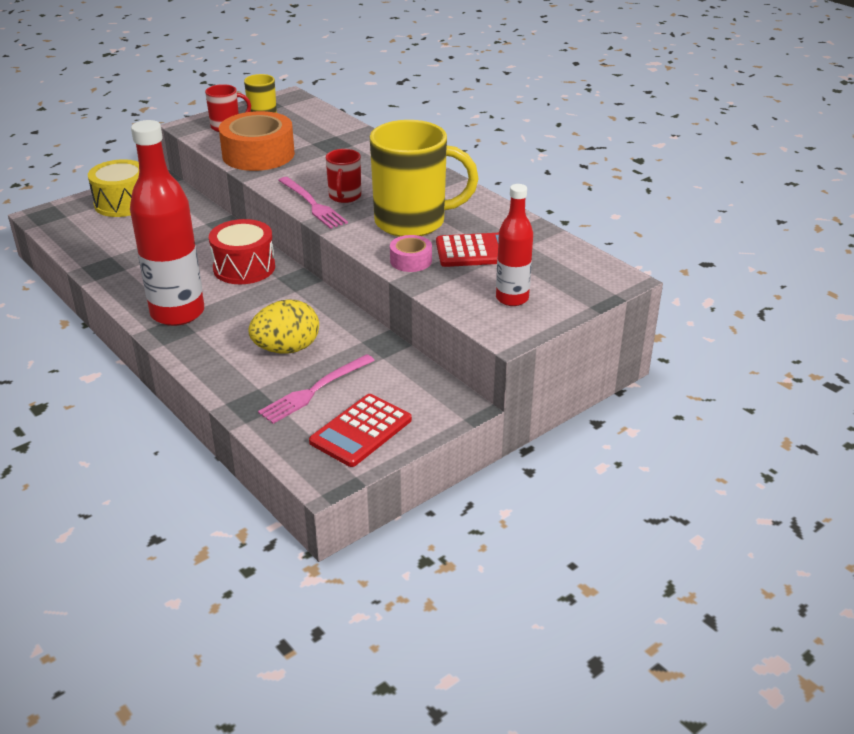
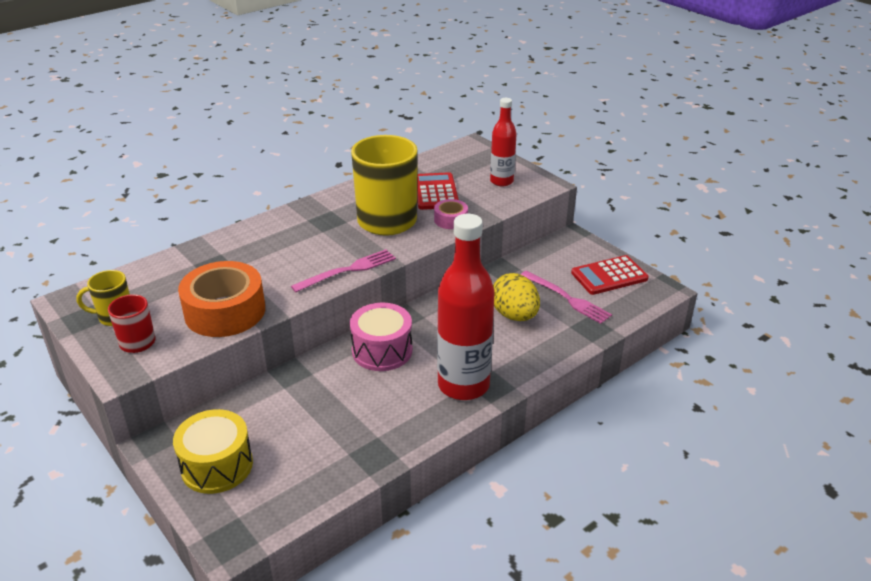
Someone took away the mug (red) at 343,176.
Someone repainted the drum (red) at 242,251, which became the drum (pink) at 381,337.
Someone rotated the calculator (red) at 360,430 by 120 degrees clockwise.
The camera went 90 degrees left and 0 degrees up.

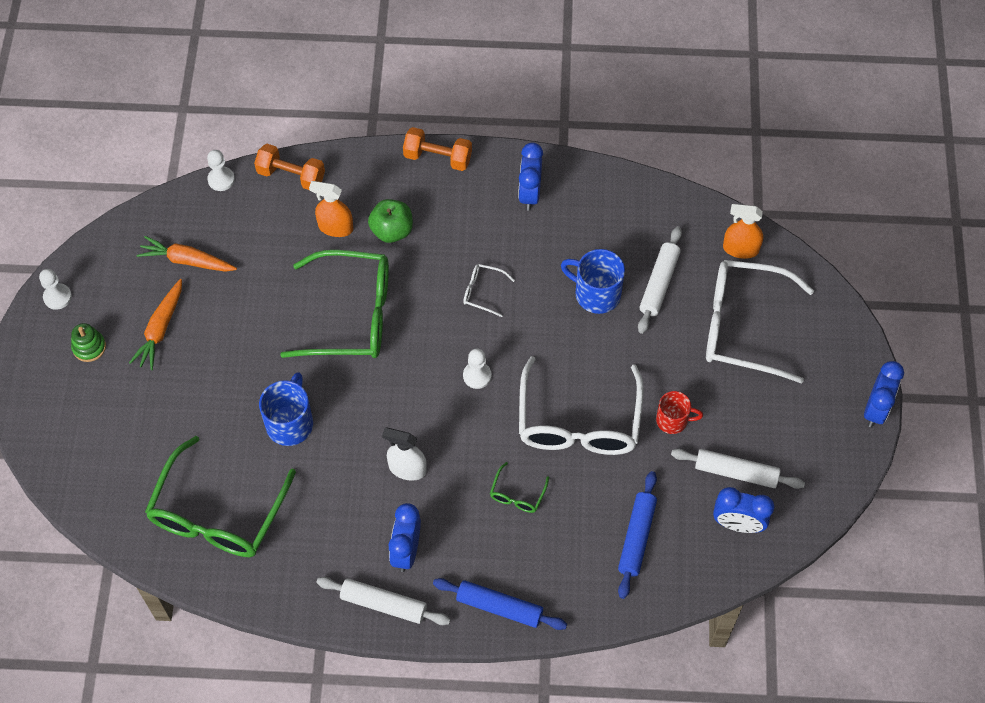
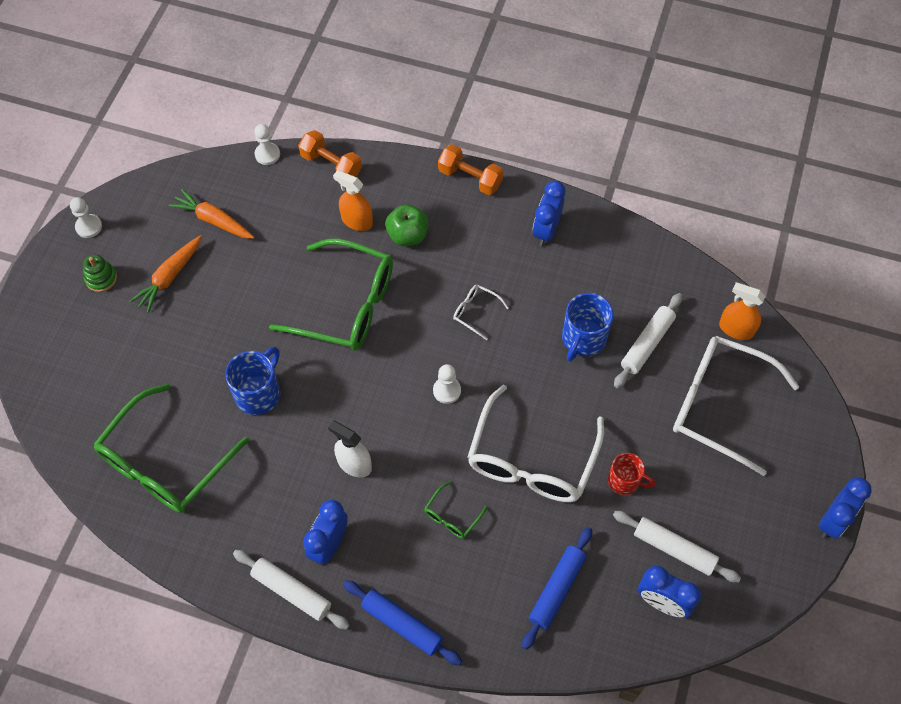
Someone rotated the mug (blue) at 593,281 by 105 degrees counterclockwise.
The camera went 15 degrees right and 0 degrees up.

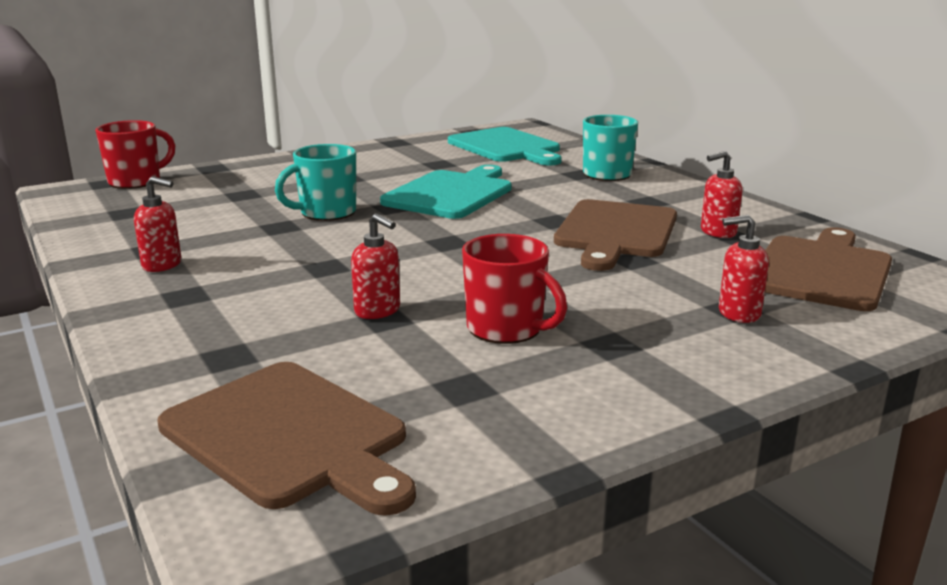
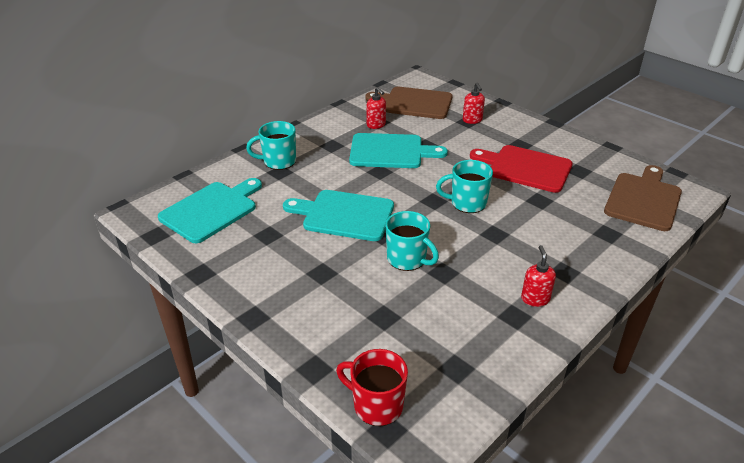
Someone repainted the cutting board (brown) at 615,235, which became the cutting board (turquoise) at 398,150.
Someone took away the soap dispenser (red) at 375,266.
Someone swapped the mug (red) at 514,289 for the cutting board (red) at 521,169.
Someone put down the mug (turquoise) at 464,186.
The camera went 105 degrees left and 15 degrees up.

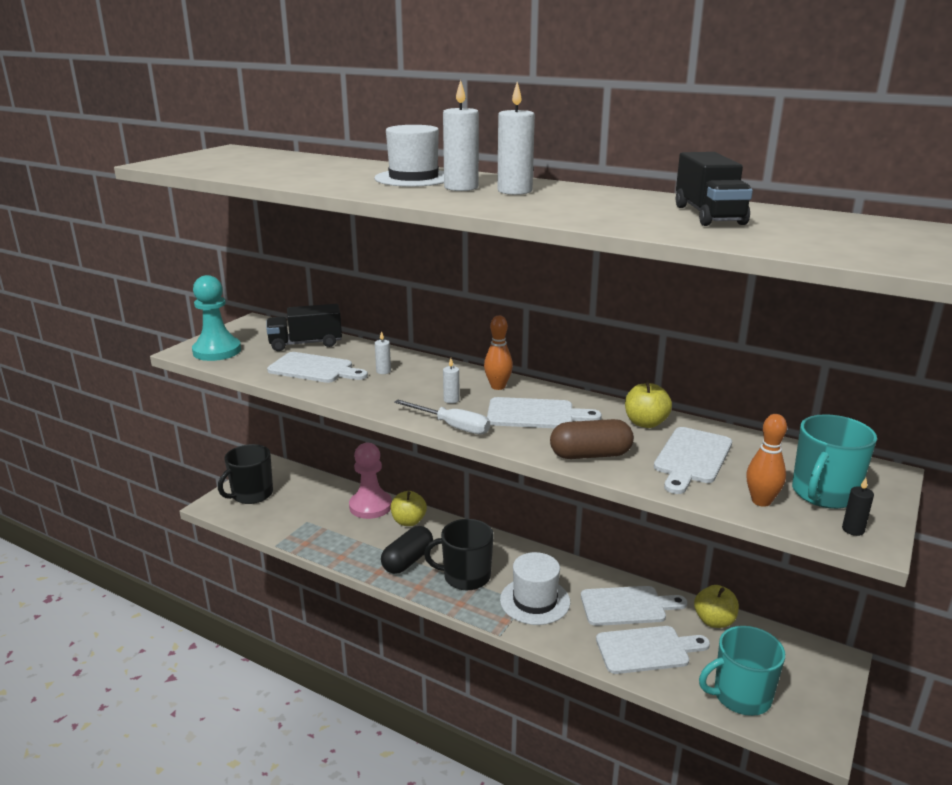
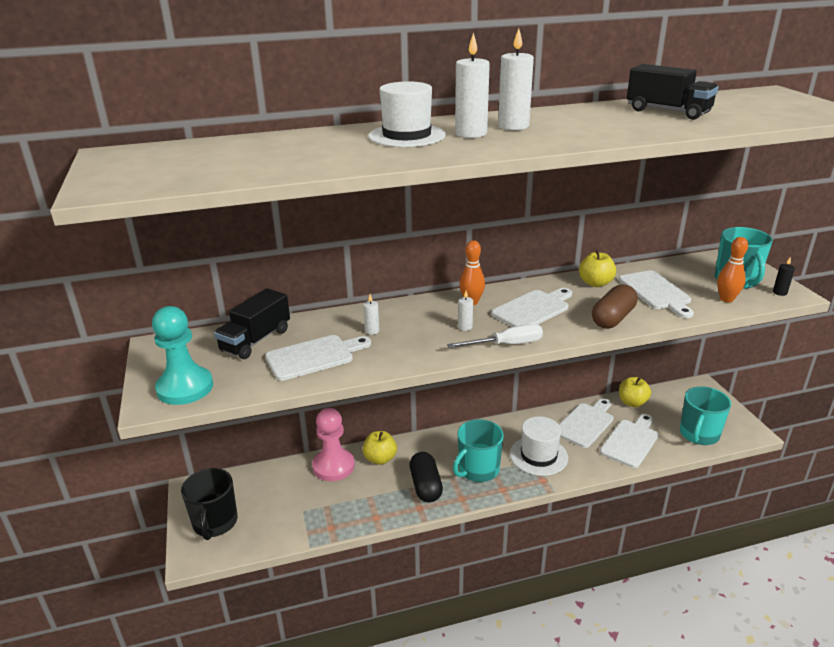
Someone repainted the mug (black) at 459,554, which became the mug (turquoise) at 478,450.
The camera went 45 degrees left and 5 degrees up.

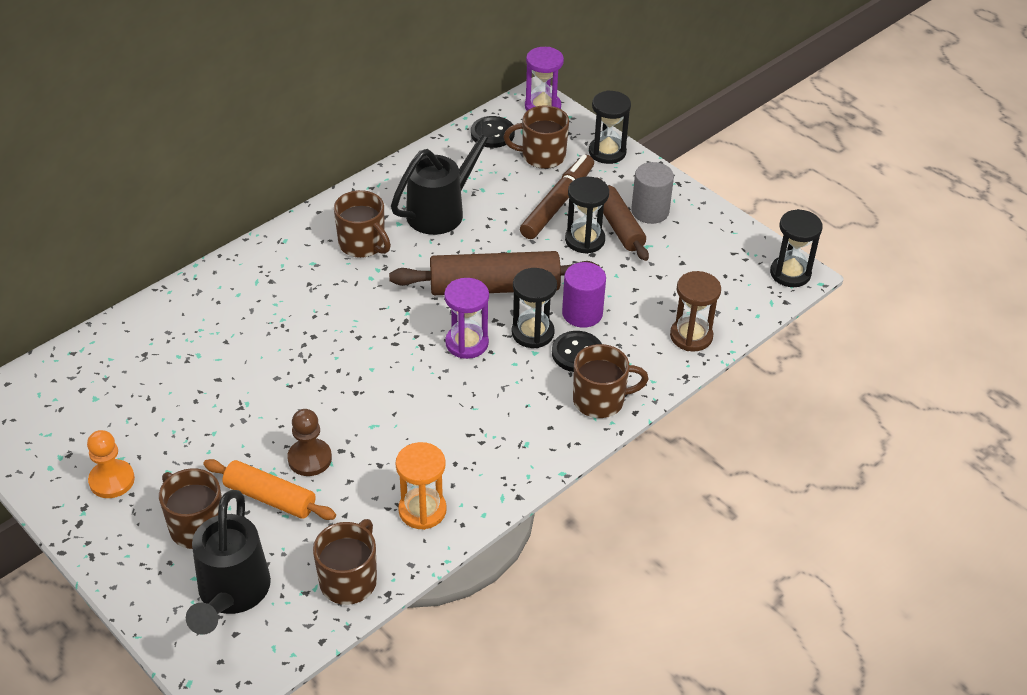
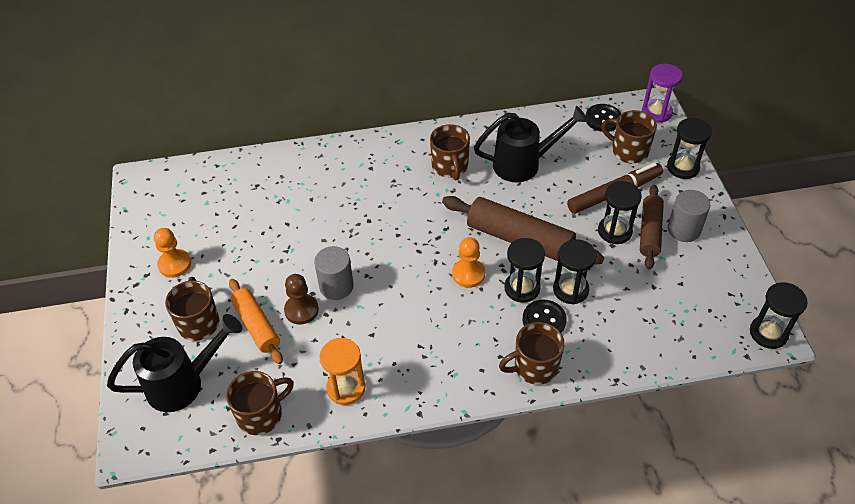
Someone swapped the cylinder (purple) at 584,295 for the hourglass (black) at 575,271.
Someone took away the hourglass (brown) at 695,311.
Someone swapped the hourglass (purple) at 466,318 for the pawn (orange) at 468,262.
Someone rotated the mug (brown) at 611,381 by 135 degrees clockwise.
Someone rotated the watering can (black) at 228,562 by 150 degrees counterclockwise.
Someone put down the cylinder (grey) at 334,273.
The camera went 35 degrees right and 5 degrees up.

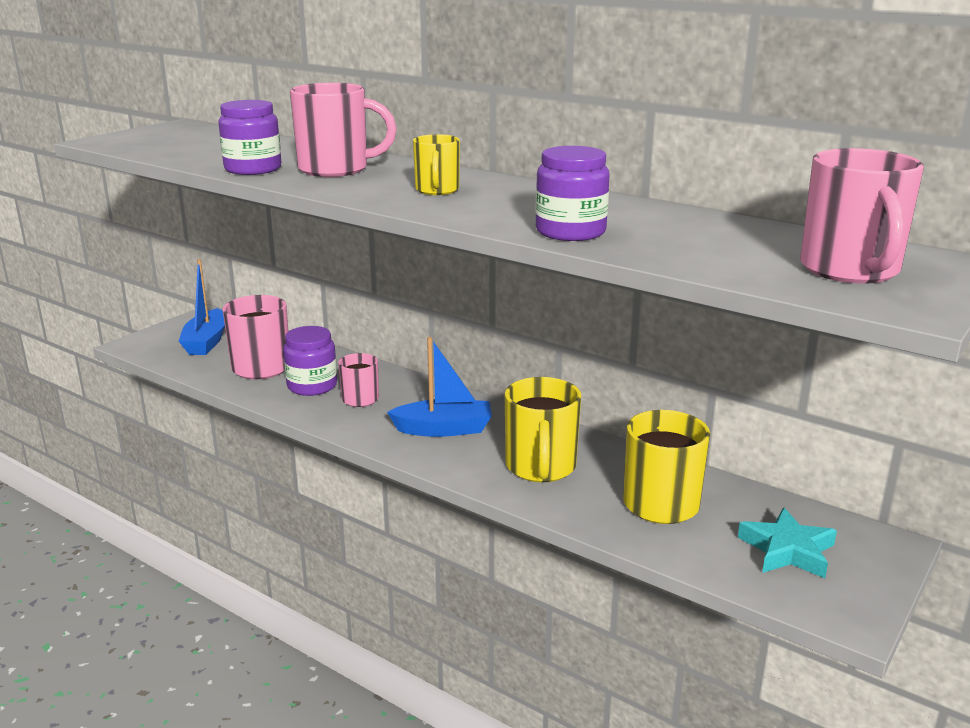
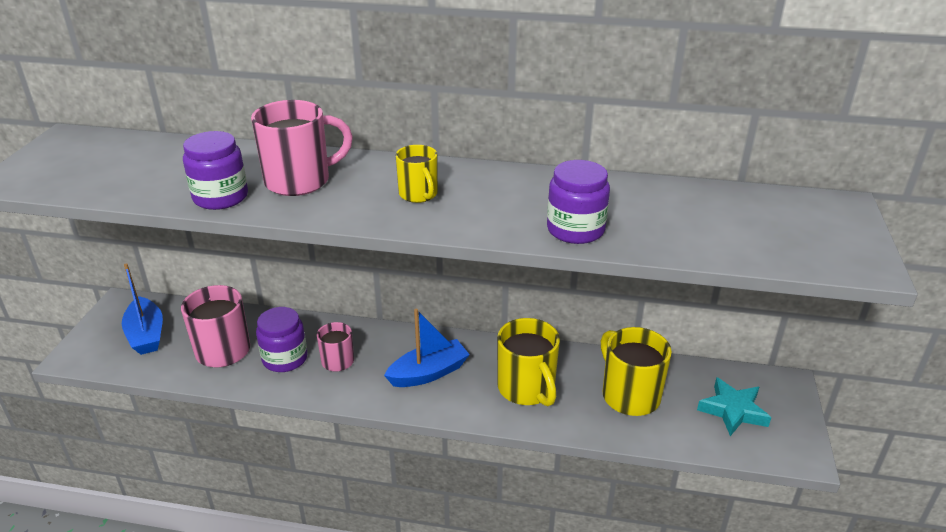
Someone took away the mug (pink) at 862,216.
The camera went 25 degrees left and 10 degrees up.

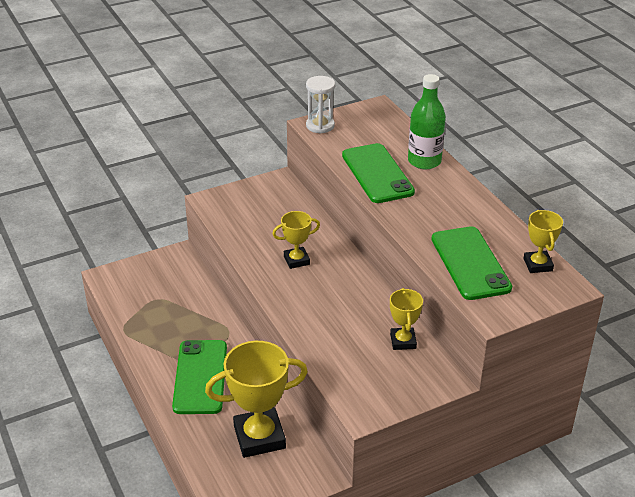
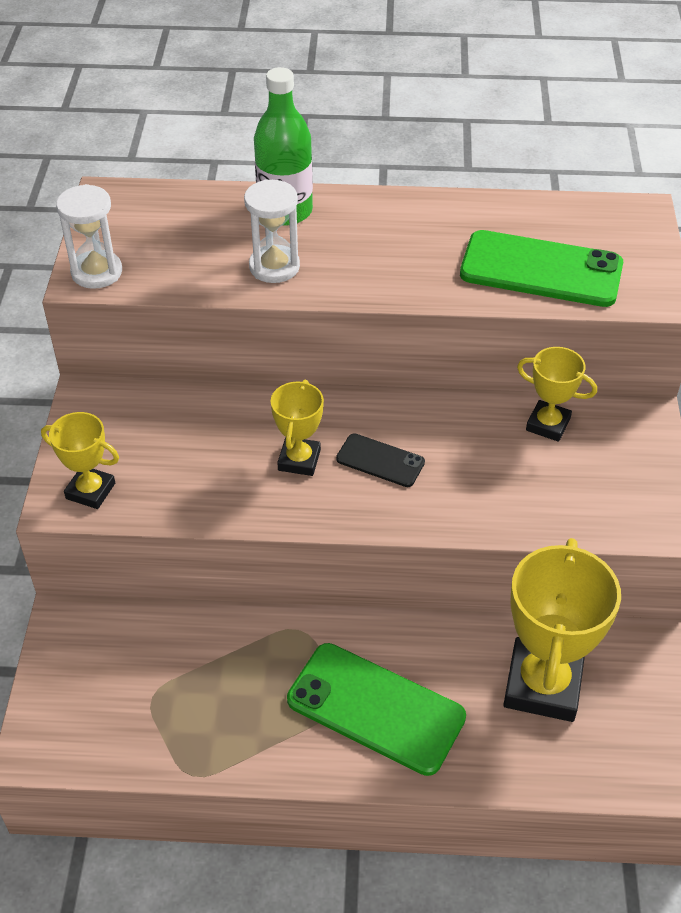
Someone swapped the phone (green) at 378,173 for the hourglass (white) at 272,231.
Someone carried the trophy (yellow) from 543,241 to 80,460.
Someone put down the phone (black) at 380,460.
The camera went 60 degrees left and 10 degrees up.

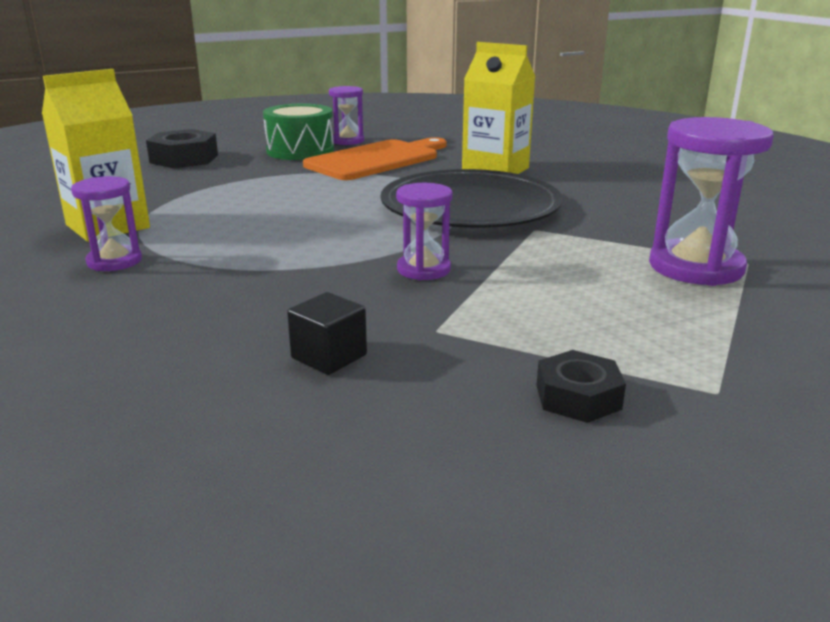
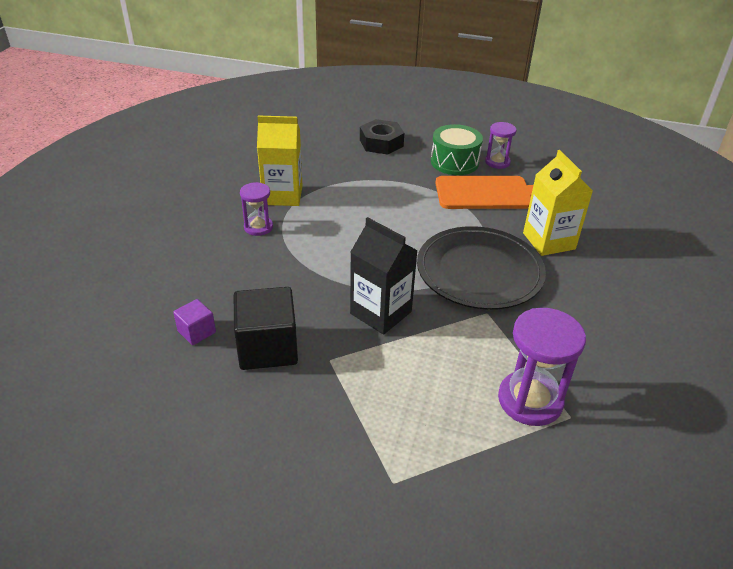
Someone swapped the hourglass (purple) at 424,231 for the carton (black) at 384,276.
Someone scaled the cube (black) at 327,333 by 1.94.
Someone took away the nut (black) at 581,386.
Someone put down the cube (purple) at 194,322.
The camera went 40 degrees right and 15 degrees up.

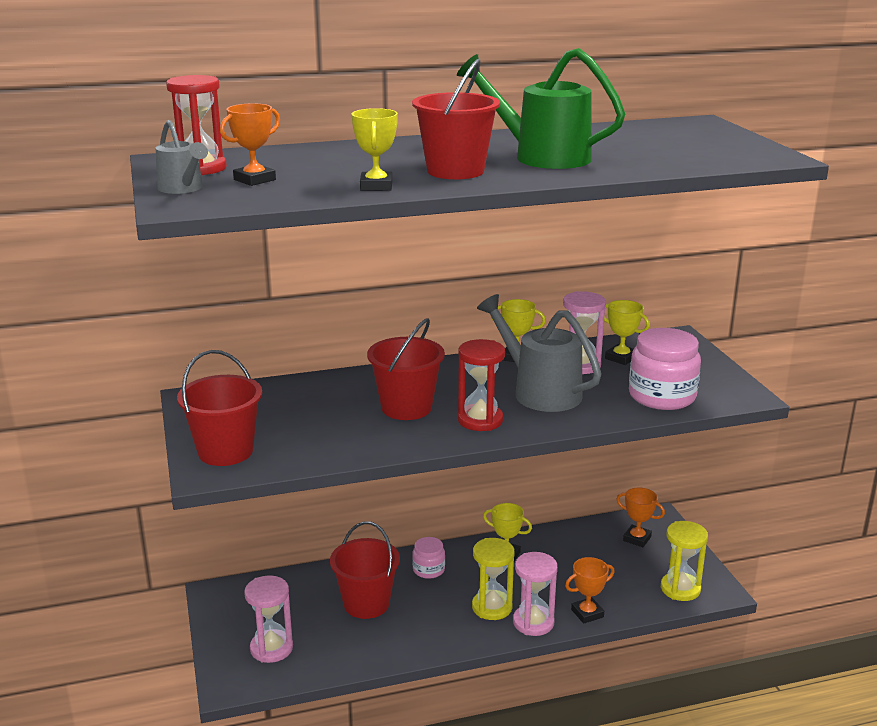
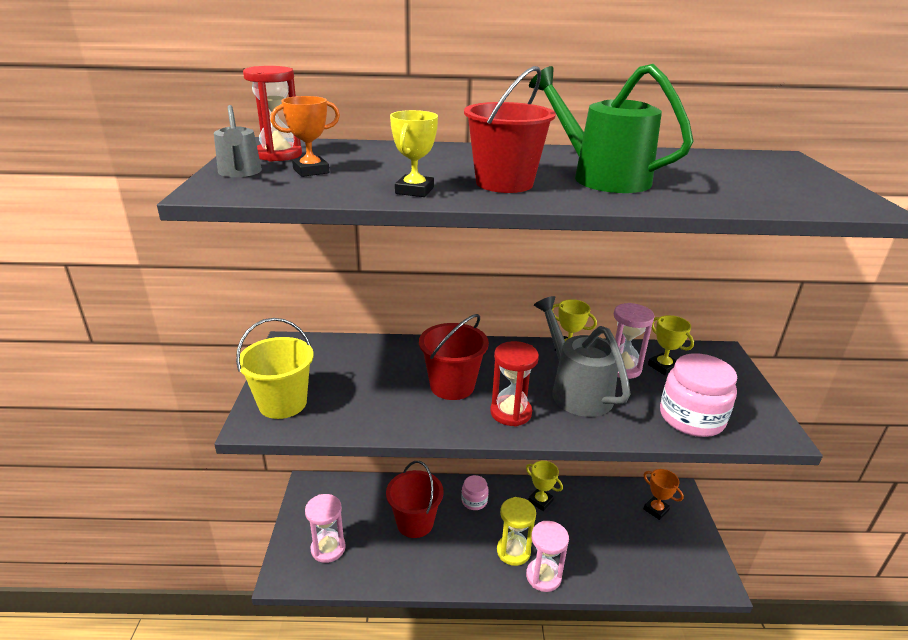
Someone repainted the bucket (red) at 219,408, which became the bucket (yellow) at 275,368.
Someone took away the hourglass (yellow) at 684,561.
Someone took away the trophy (orange) at 590,590.
The camera went 15 degrees right and 5 degrees up.

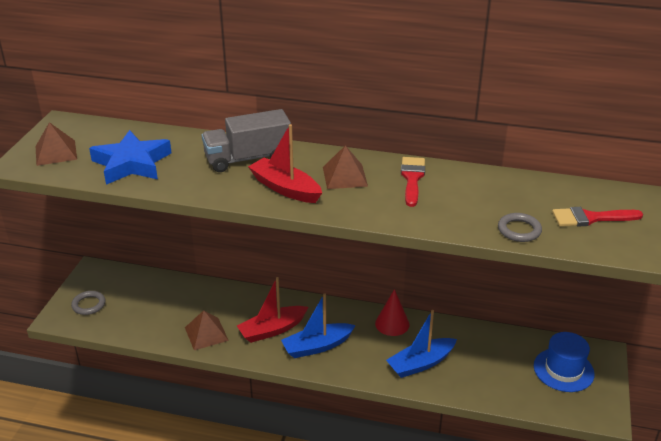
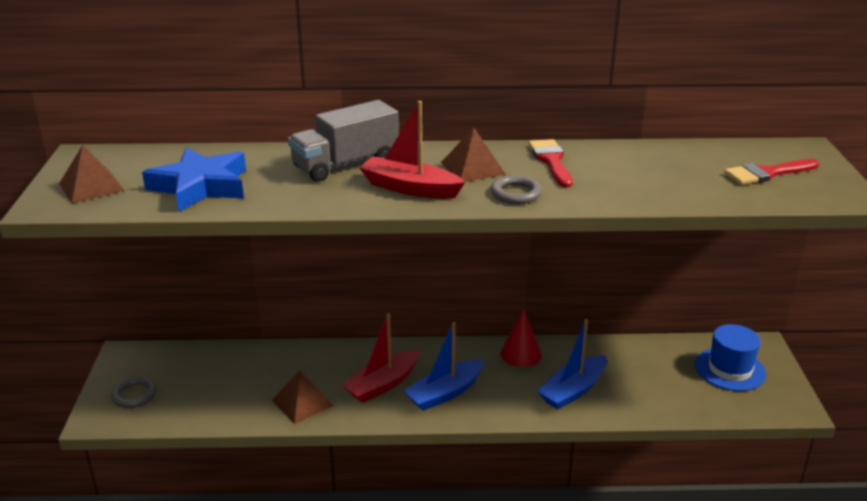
Someone carried the ring (grey) from 520,227 to 516,189.
The camera went 15 degrees left and 5 degrees down.

